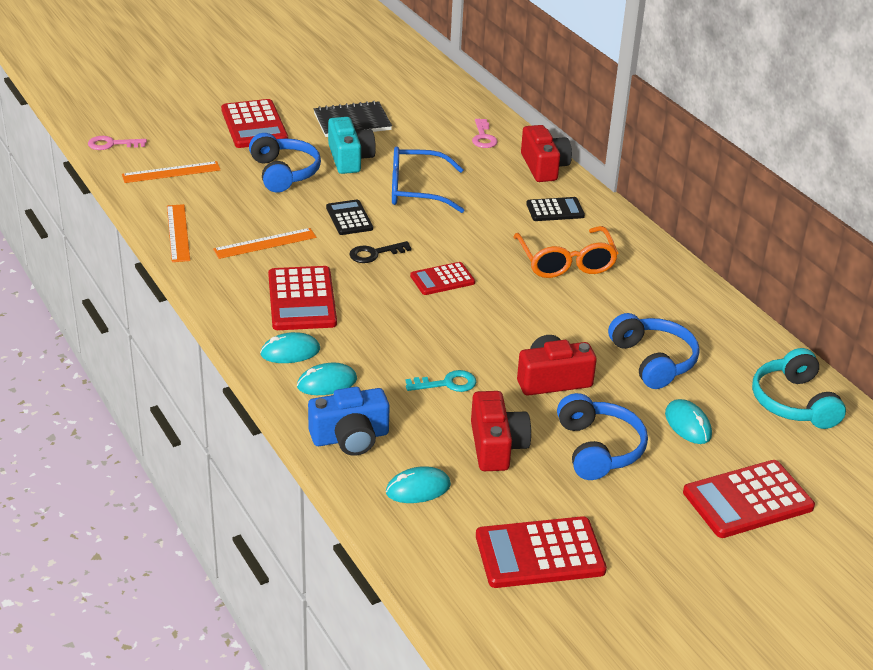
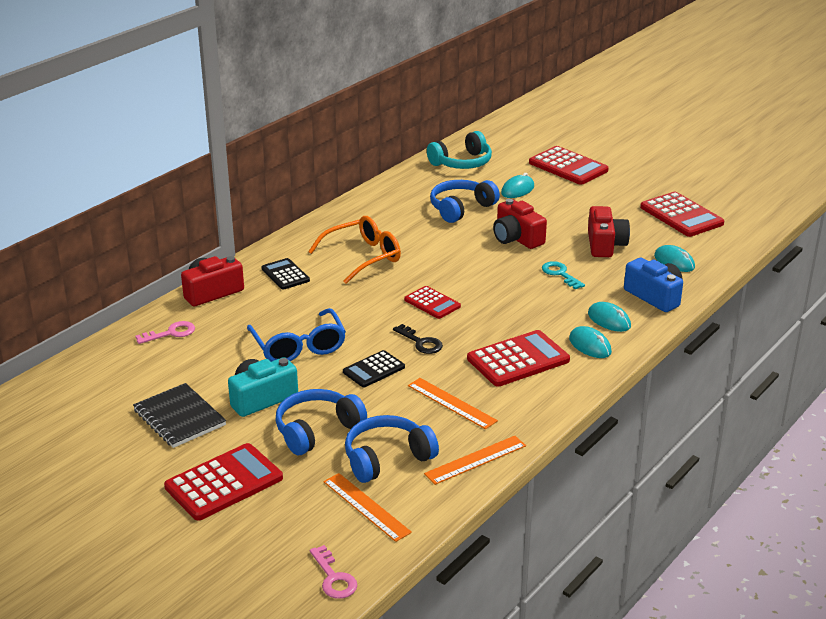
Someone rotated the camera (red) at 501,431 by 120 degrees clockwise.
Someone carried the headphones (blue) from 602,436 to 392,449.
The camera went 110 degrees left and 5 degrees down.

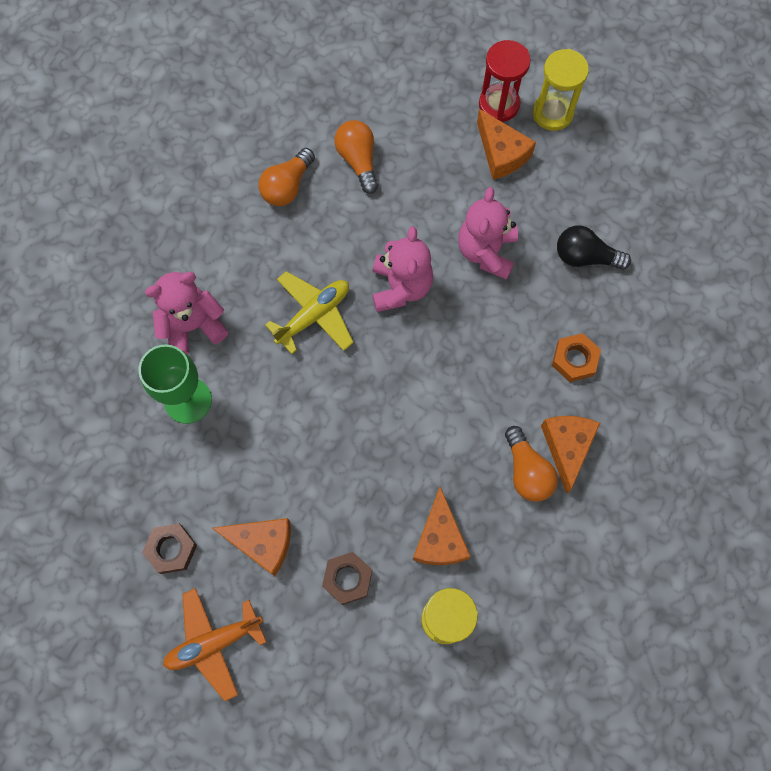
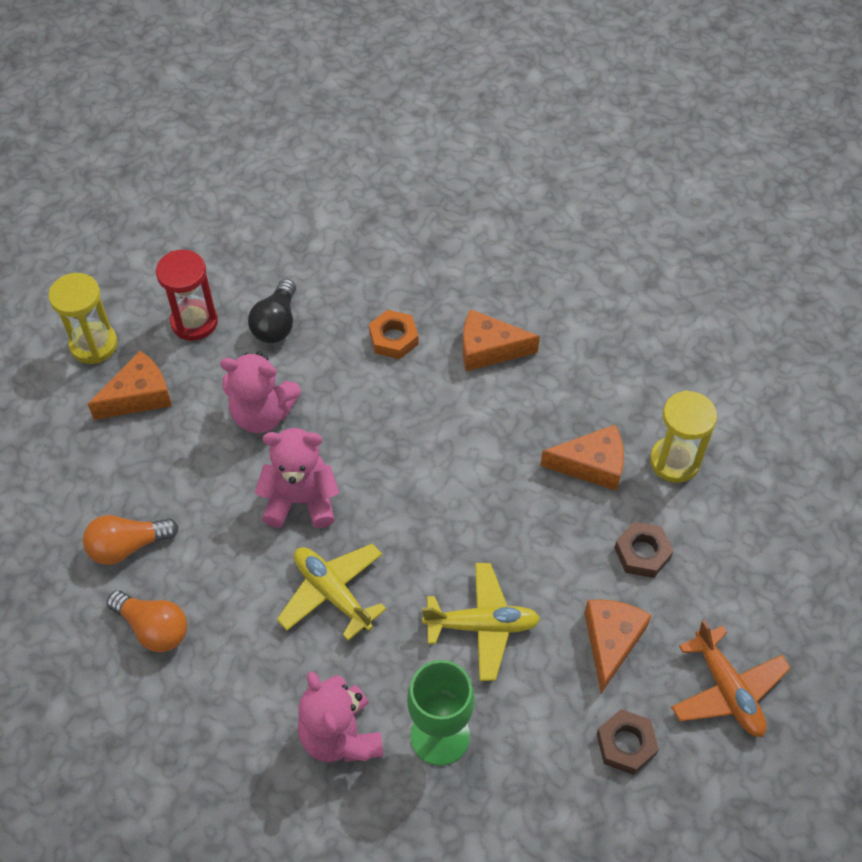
Someone carried the hourglass (red) from 505,81 to 187,295.
Someone took away the light bulb (orange) at 531,464.
Someone put down the plane (yellow) at 481,622.
The camera went 90 degrees left and 15 degrees down.

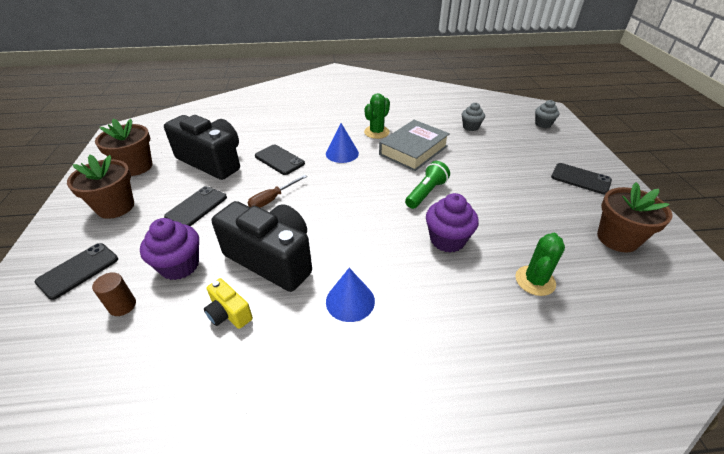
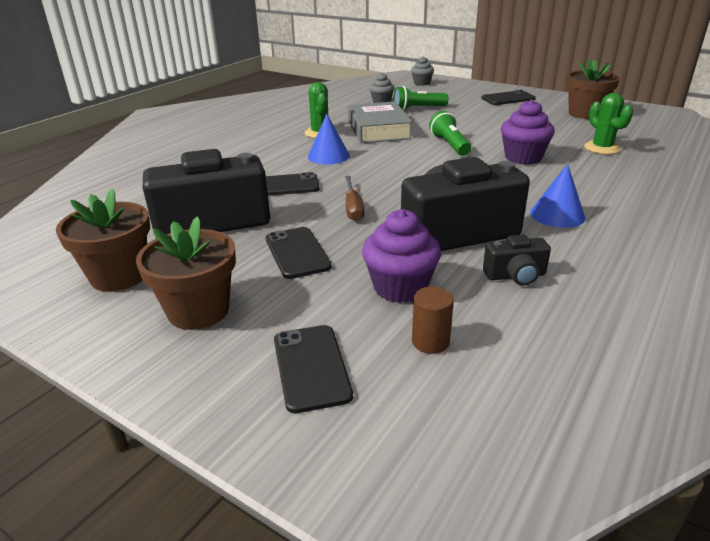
Someone repainted the camera (yellow) at 228,303, which became the camera (black) at 517,260.
Someone put down the flashlight (green) at 421,98.
The camera went 50 degrees left and 10 degrees down.

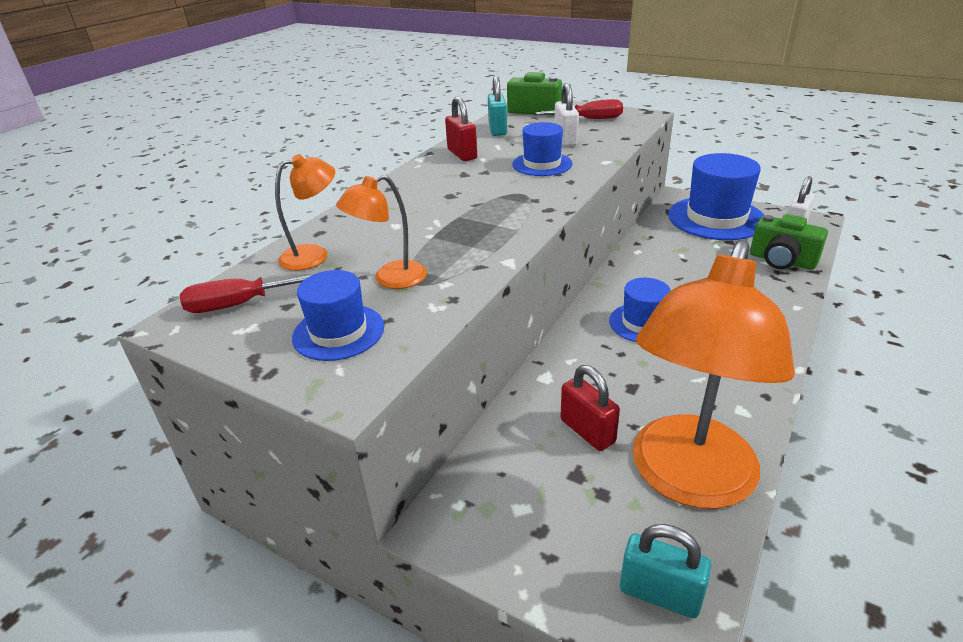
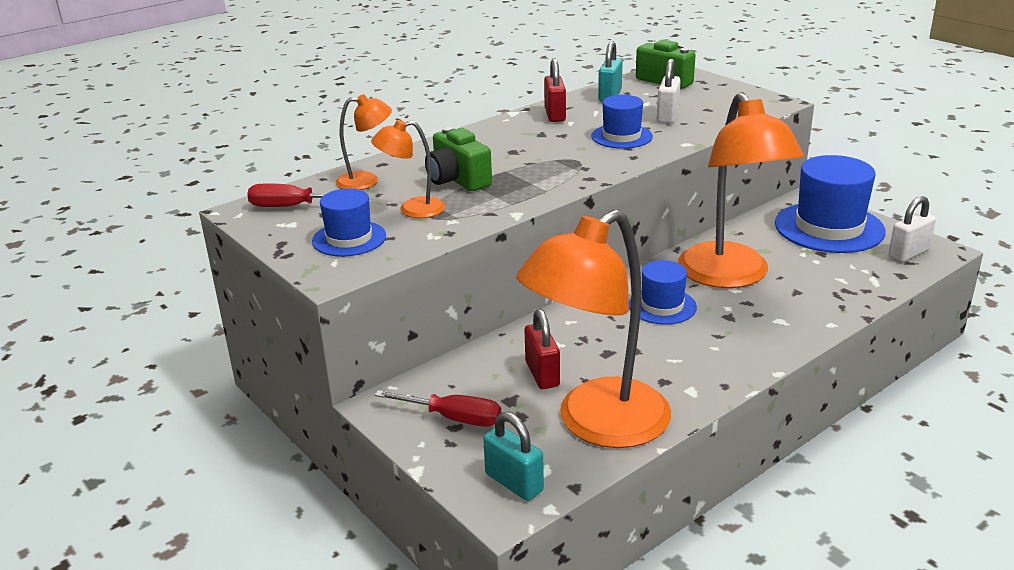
Someone carried the screwdriver (red) from 579,109 to 438,408.
Someone carried the camera (green) from 789,242 to 458,159.
Someone put down the lamp (orange) at 741,190.
The camera went 20 degrees right and 5 degrees down.

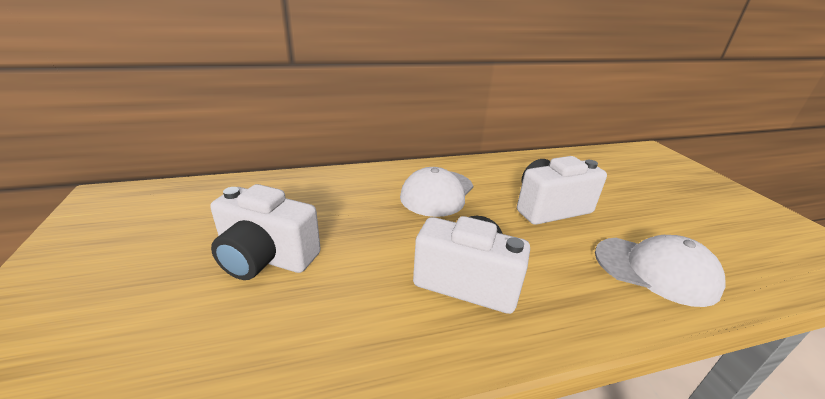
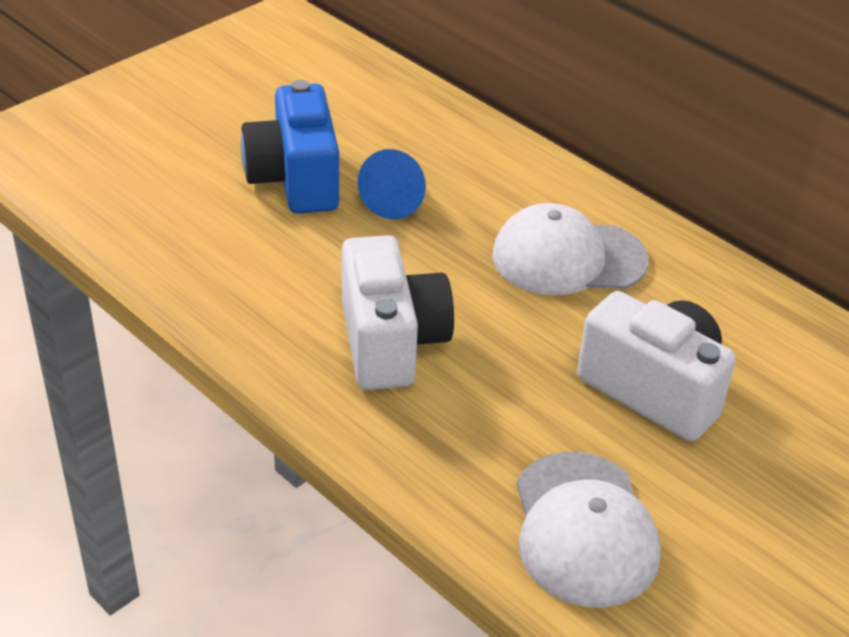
Someone repainted the camera (white) at 265,232, which became the camera (blue) at 289,147.
Someone put down the cone (blue) at 392,184.
The camera went 60 degrees right and 10 degrees up.

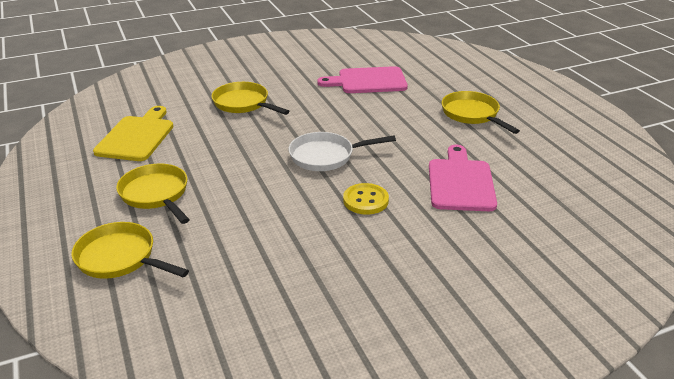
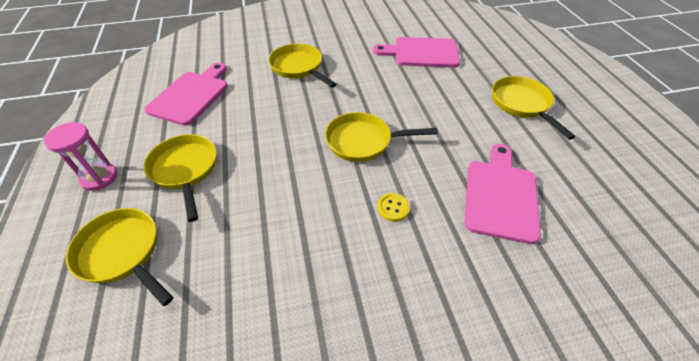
Someone repainted the cutting board (yellow) at 133,133, which became the cutting board (pink) at 186,94.
Someone repainted the pan (white) at 342,151, which became the pan (yellow) at 381,137.
Someone scaled the button (yellow) at 366,199 by 0.66.
Someone put down the hourglass (pink) at 80,156.
The camera went 10 degrees right and 15 degrees up.

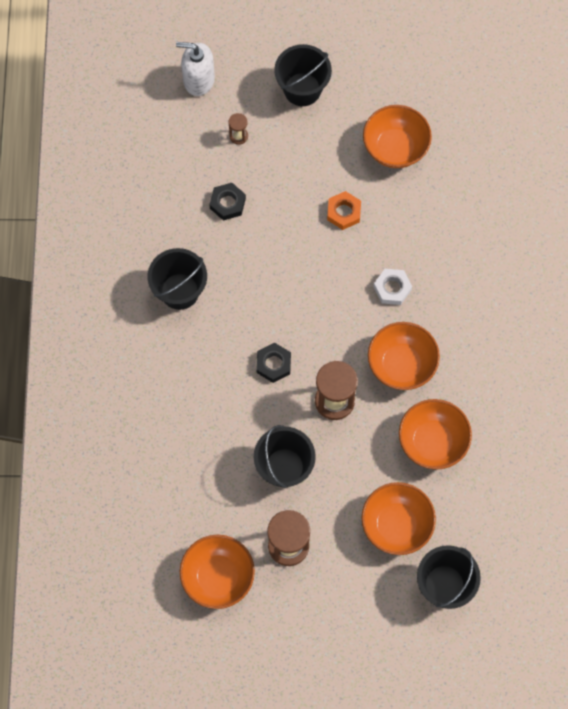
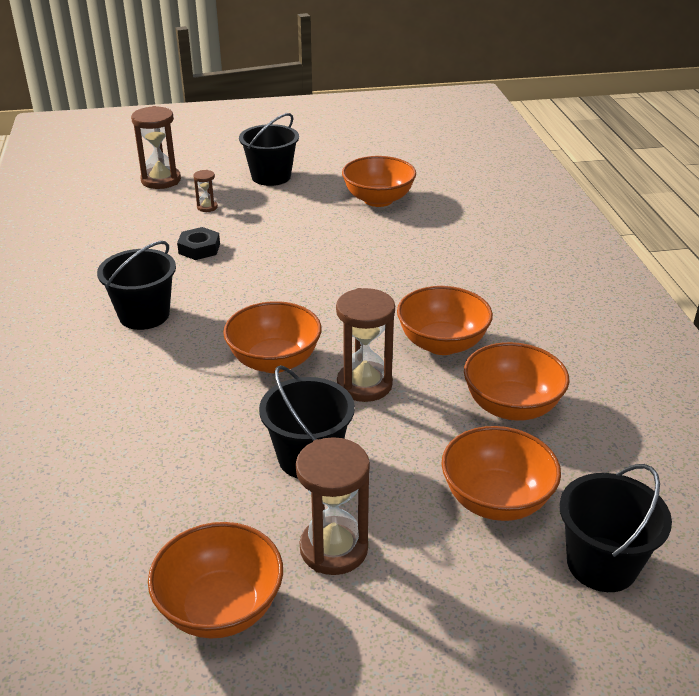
Someone swapped the soap dispenser (white) at 195,69 for the hourglass (brown) at 156,147.
Someone took away the nut (orange) at 344,210.
Someone took away the nut (white) at 393,287.
Someone swapped the nut (black) at 273,362 for the bowl (orange) at 272,337.
The camera went 10 degrees left and 35 degrees down.

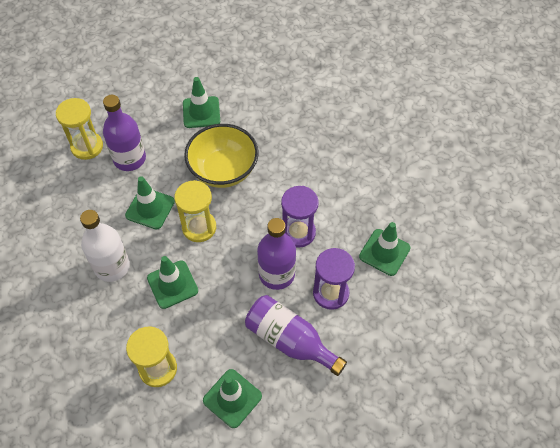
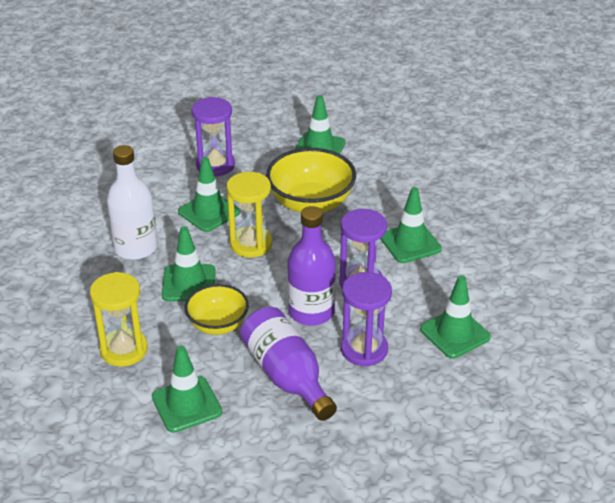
Someone swapped the bottle (purple) at 124,133 for the hourglass (purple) at 213,136.
Someone took away the hourglass (yellow) at 79,129.
Someone put down the traffic cone (green) at 411,225.
Someone put down the bowl (yellow) at 217,309.
The camera went 25 degrees right and 20 degrees down.

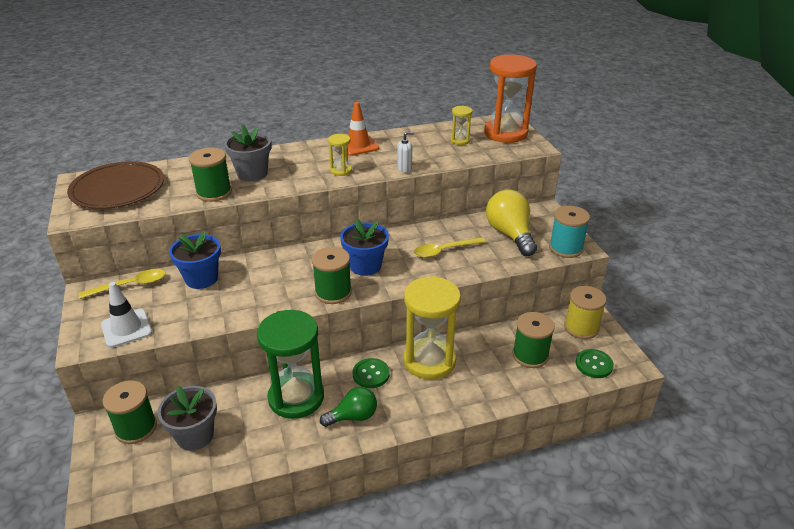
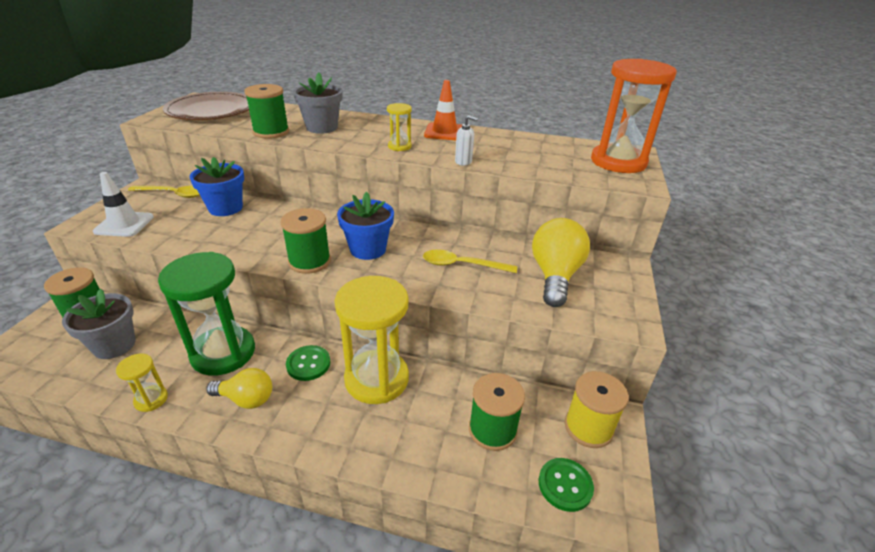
Someone carried the hourglass (yellow) from 462,125 to 142,383.
Someone took away the spool (turquoise) at 569,232.
Someone repainted the light bulb (green) at 348,407, which became the light bulb (yellow) at 239,388.
The camera went 30 degrees right and 0 degrees up.

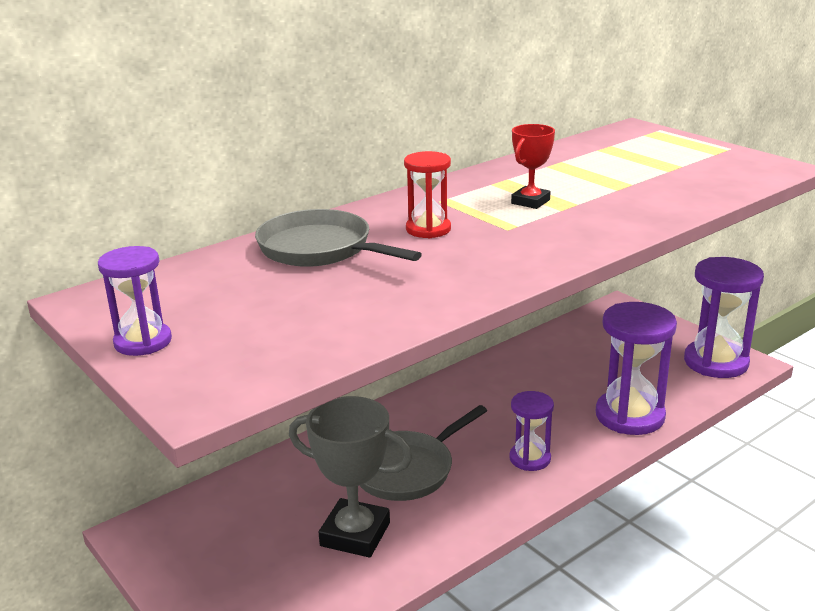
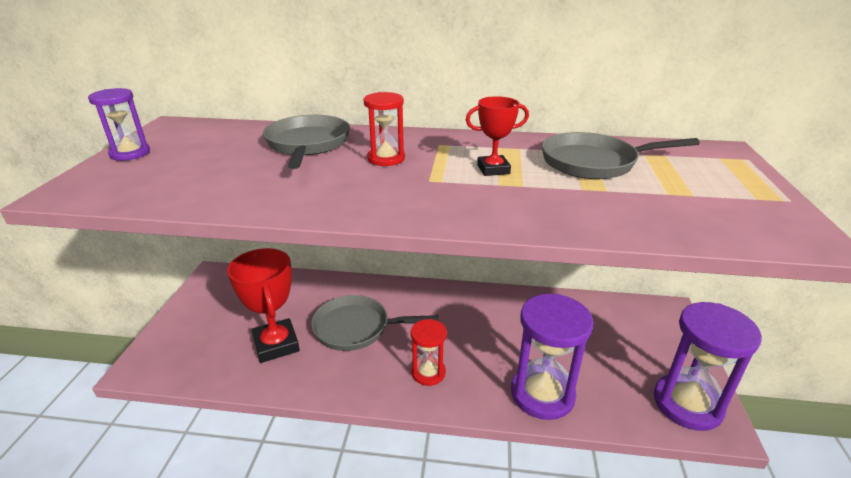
Someone repainted the hourglass (purple) at 531,431, which became the hourglass (red) at 429,352.
Someone repainted the trophy (grey) at 351,477, which became the trophy (red) at 263,305.
Someone put down the pan (grey) at 621,155.
The camera went 45 degrees right and 5 degrees up.

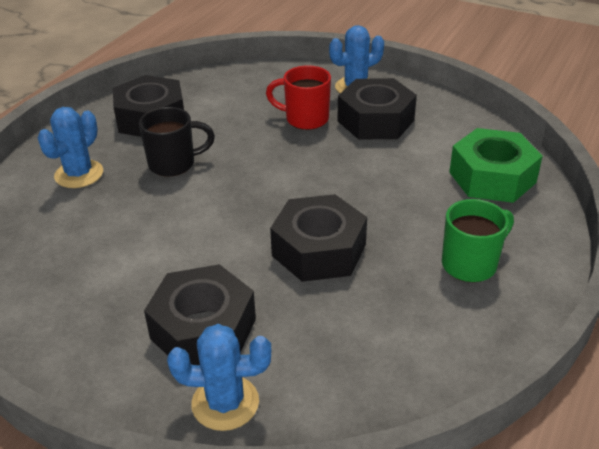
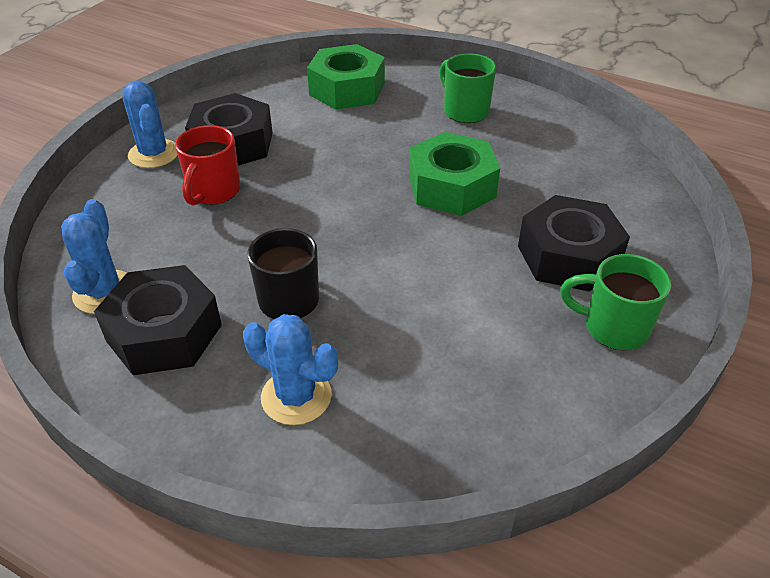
Someone repainted the nut (black) at 318,238, which became the nut (green) at 454,174.
Someone carried the cactus (blue) from 219,377 to 94,256.
Someone put down the mug (green) at 615,302.
The camera went 90 degrees left and 5 degrees up.

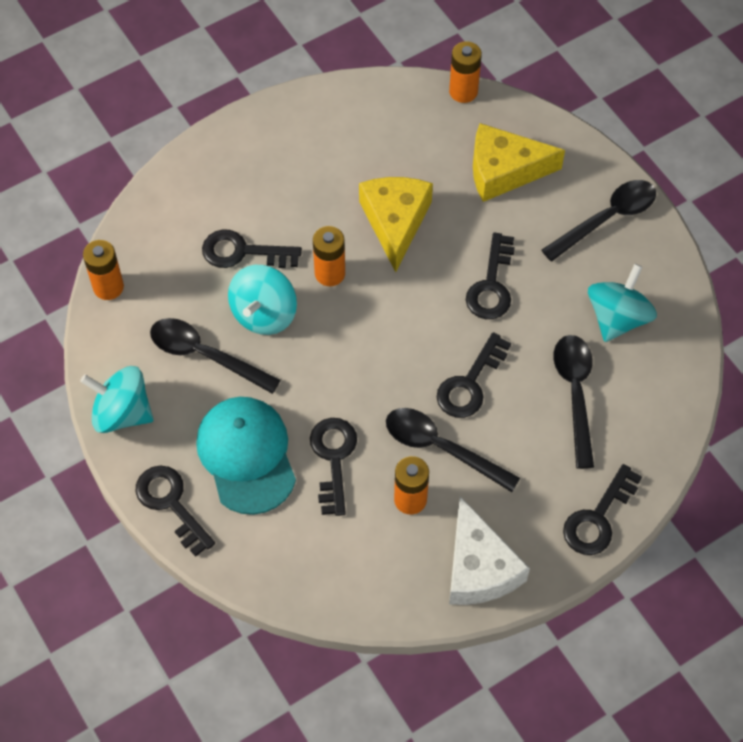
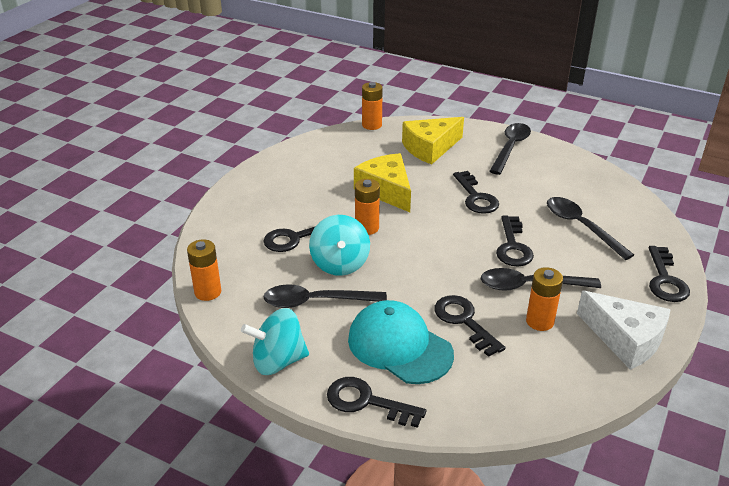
Someone took away the spinning top (turquoise) at 622,303.
The camera went 30 degrees left and 25 degrees down.

